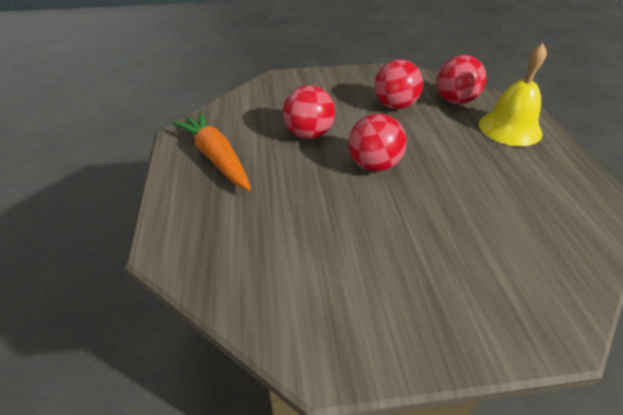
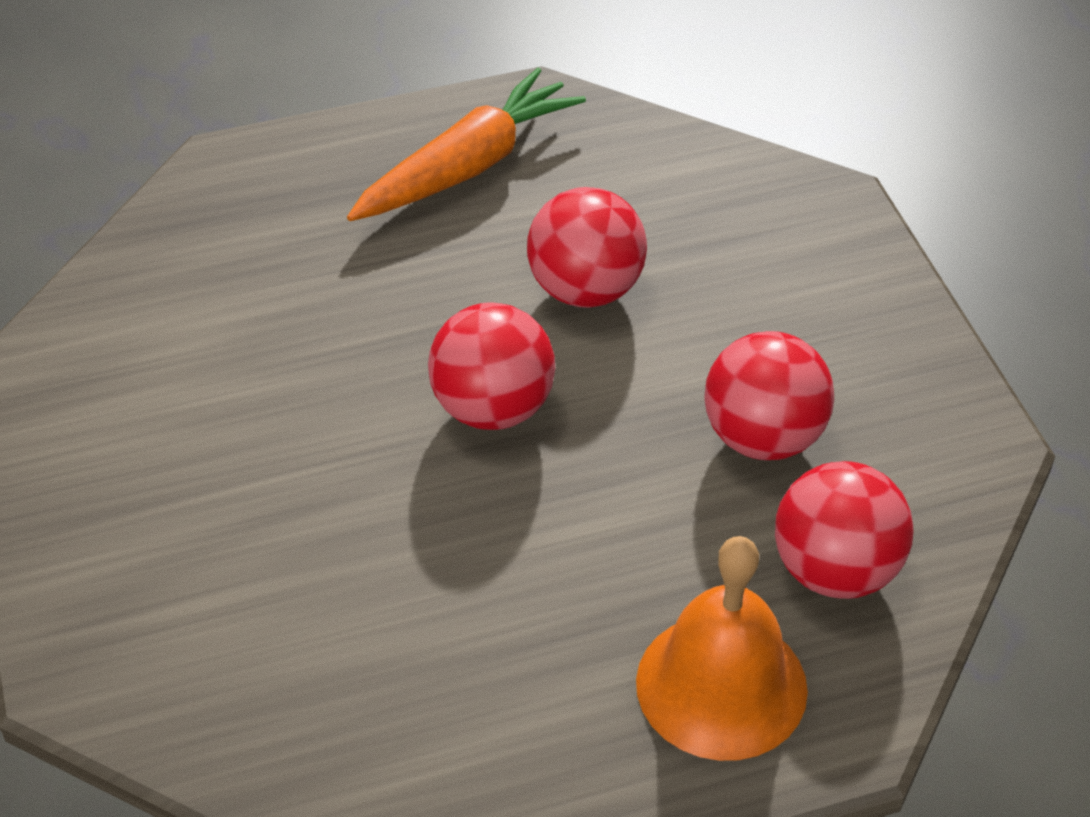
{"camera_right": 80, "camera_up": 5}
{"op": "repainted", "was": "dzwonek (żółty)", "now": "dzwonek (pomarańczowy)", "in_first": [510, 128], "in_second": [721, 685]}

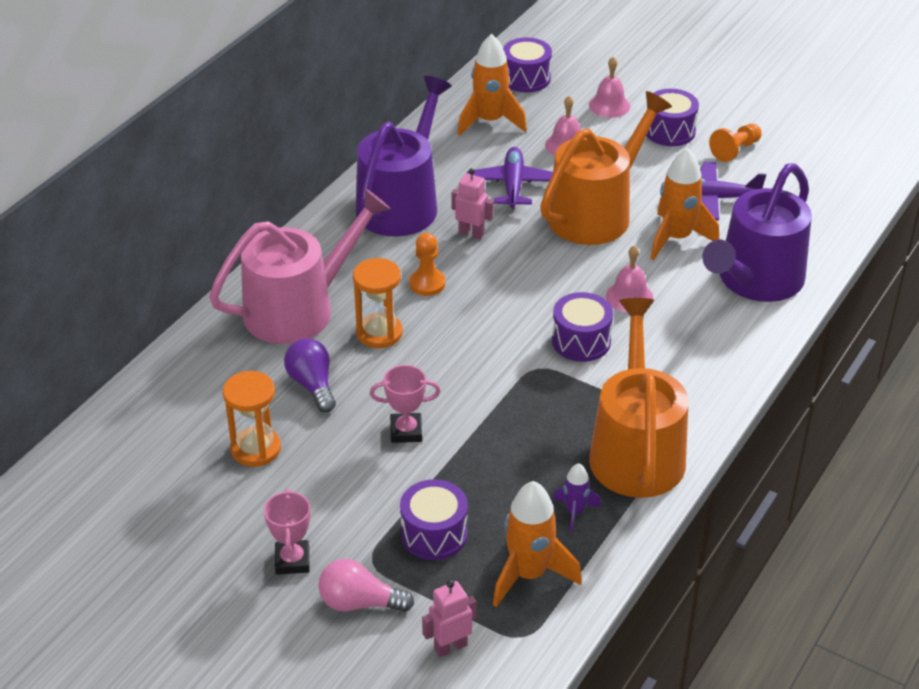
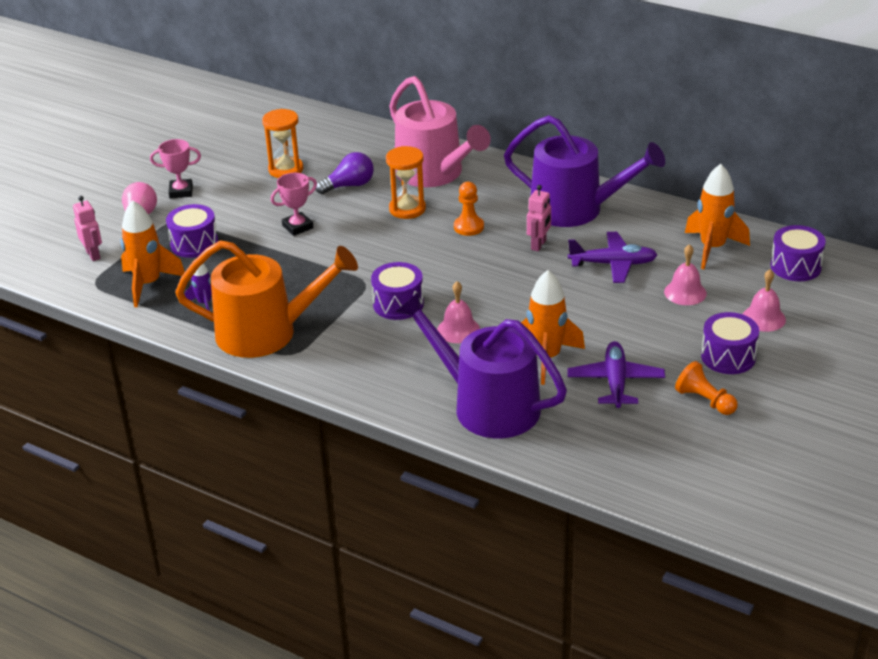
{"camera_right": 90, "camera_up": -5}
{"op": "gone", "was": "konewka (pomarańczowy)", "in_first": [596, 213]}
{"op": "rotated", "was": "puchar (różowy)", "in_first": [406, 431], "in_second": [297, 227], "clockwise": 60}

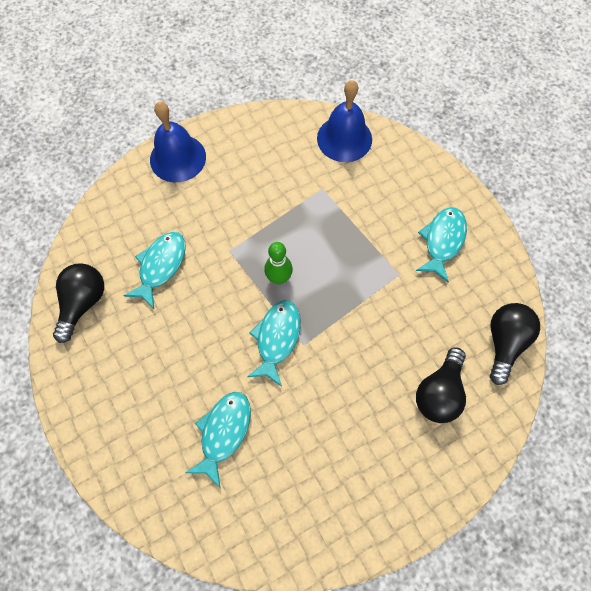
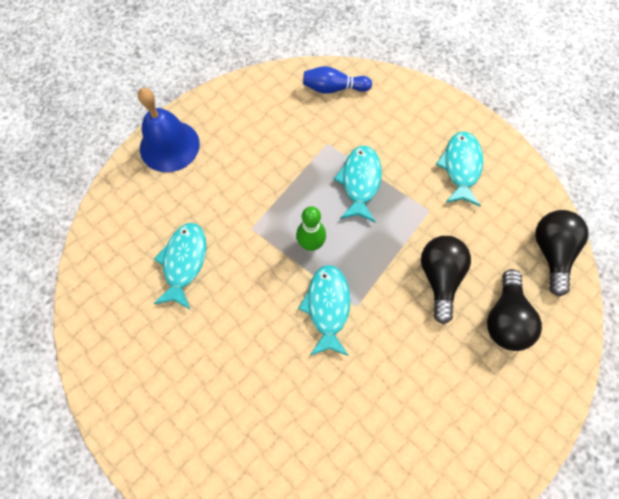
{"camera_right": -15, "camera_up": 0}
{"op": "shifted", "was": "żarówka (czarny)", "in_first": [83, 303], "in_second": [439, 278]}
{"op": "shifted", "was": "ryba (turkusowy)", "in_first": [223, 432], "in_second": [360, 182]}
{"op": "swapped", "was": "dzwonek (niebieski)", "now": "kręgiel (niebieski)", "in_first": [344, 138], "in_second": [334, 88]}

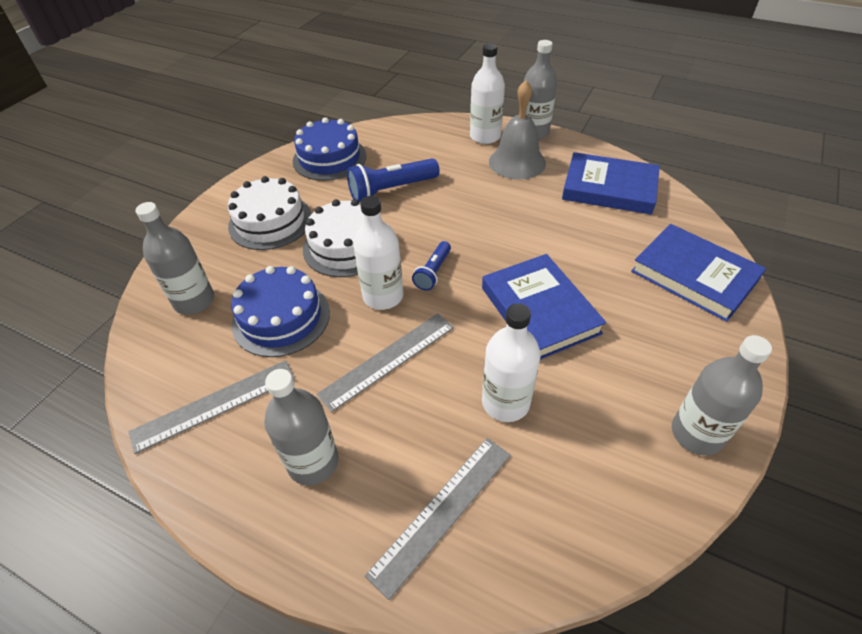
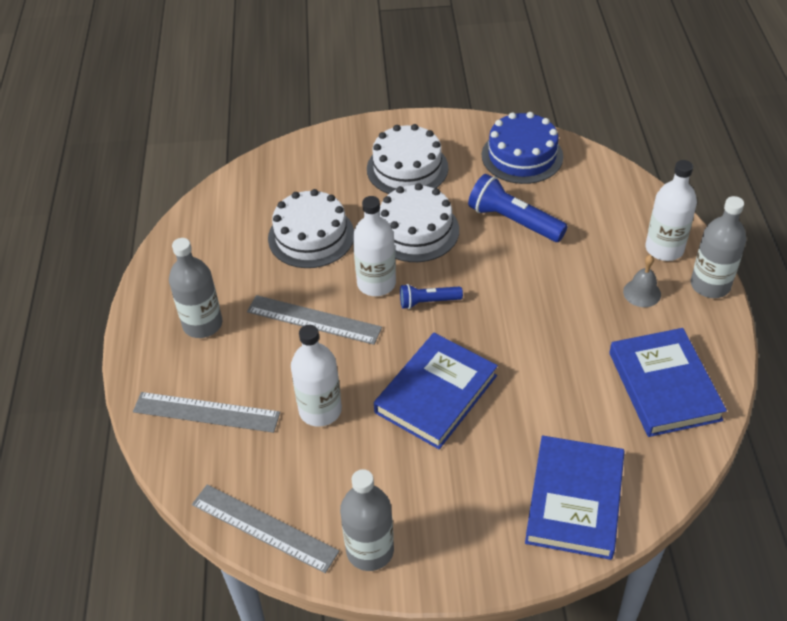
{"camera_right": 60, "camera_up": 0}
{"op": "gone", "was": "butelka (szary)", "in_first": [194, 301]}
{"op": "shifted", "was": "linijka (szary)", "in_first": [214, 405], "in_second": [264, 527]}
{"op": "repainted", "was": "tort (niebieski)", "now": "tort (biały)", "in_first": [281, 318], "in_second": [311, 236]}
{"op": "scaled", "was": "dzwonek (szary)", "in_first": [517, 162], "in_second": [642, 293], "ratio": 0.54}

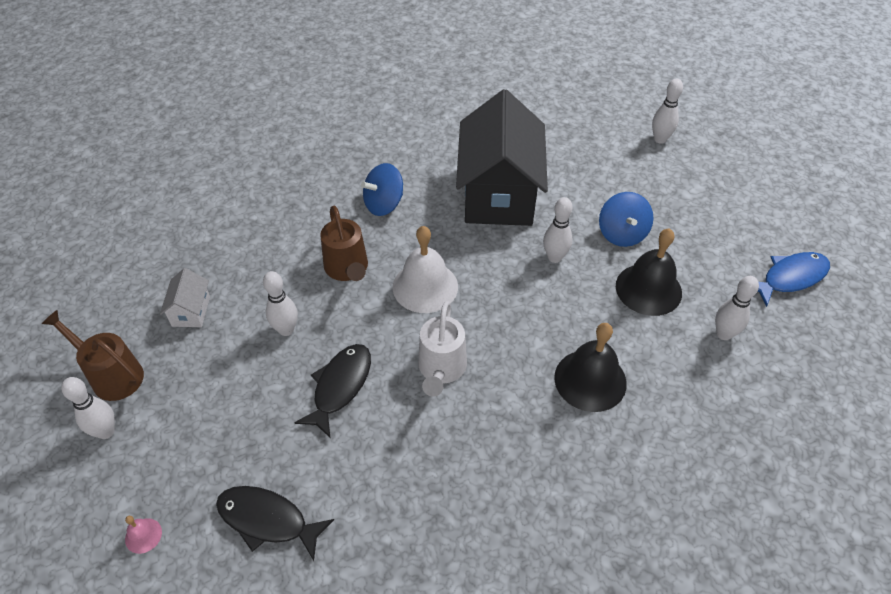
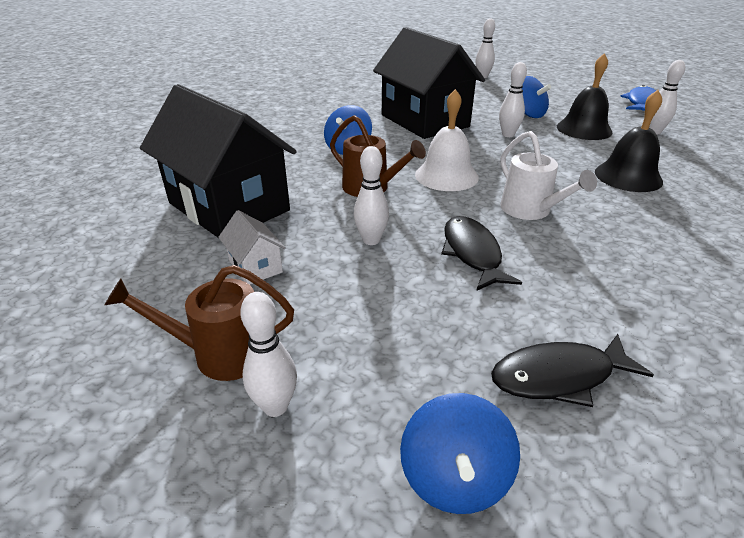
{"camera_right": -35, "camera_up": -15}
{"op": "new", "now": "domek (czarny)", "in_second": [229, 207]}
{"op": "swapped", "was": "dzwonek (różowy)", "now": "bączek (niebieski)", "in_first": [143, 535], "in_second": [455, 477]}

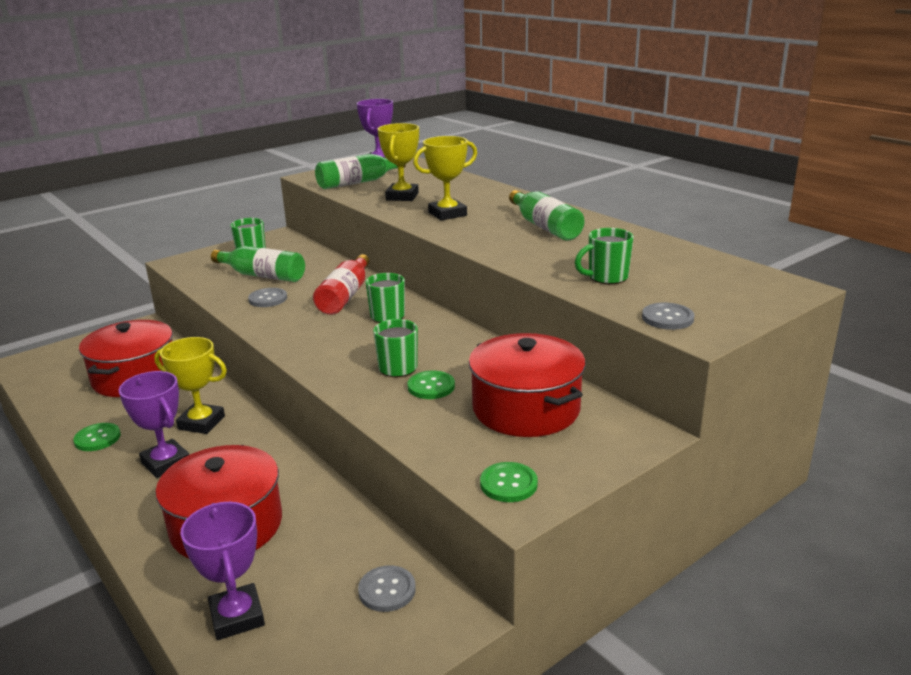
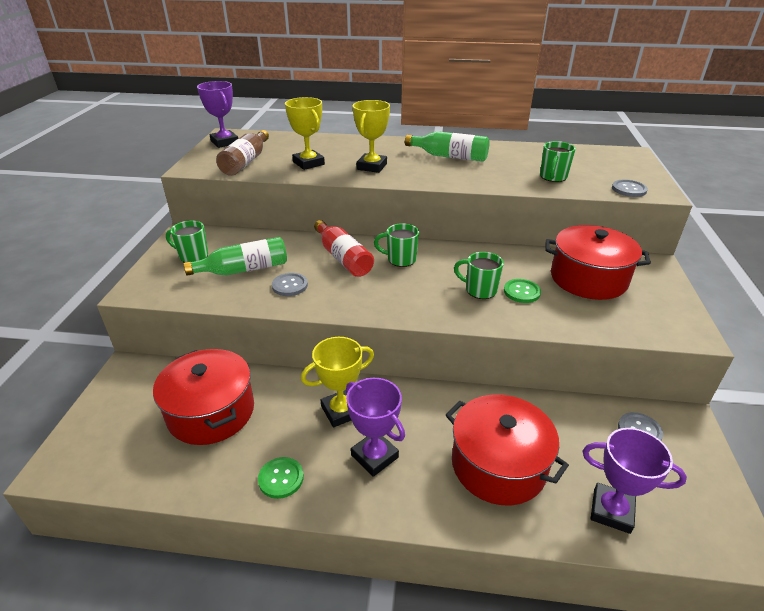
{"camera_right": -45, "camera_up": 10}
{"op": "gone", "was": "guzik (zielony)", "in_first": [508, 484]}
{"op": "repainted", "was": "butelka (zielony)", "now": "butelka (brązowy)", "in_first": [358, 182], "in_second": [246, 162]}
{"op": "rotated", "was": "puchar (fioletowy)", "in_first": [166, 463], "in_second": [374, 456], "clockwise": 45}

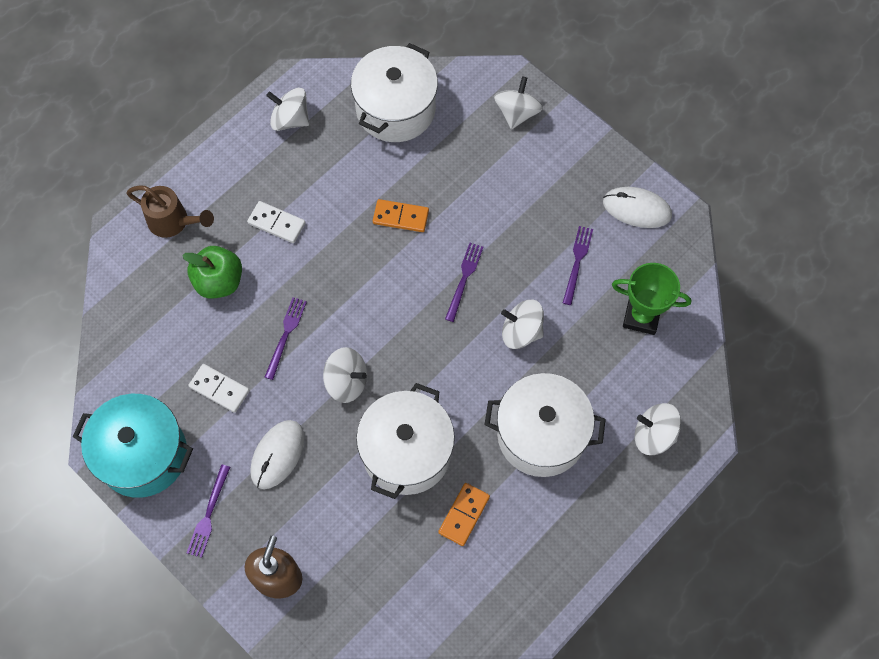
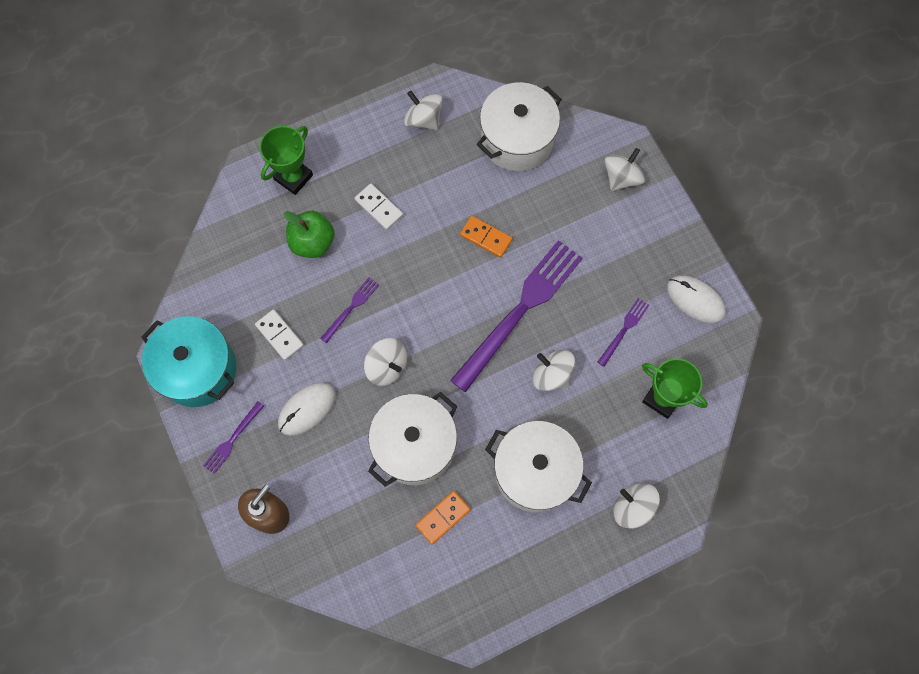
{"camera_right": 20, "camera_up": 5}
{"op": "swapped", "was": "konewka (brązowy)", "now": "puchar (zielony)", "in_first": [173, 222], "in_second": [293, 177]}
{"op": "scaled", "was": "widelec (fioletowy)", "in_first": [464, 279], "in_second": [520, 311], "ratio": 2.31}

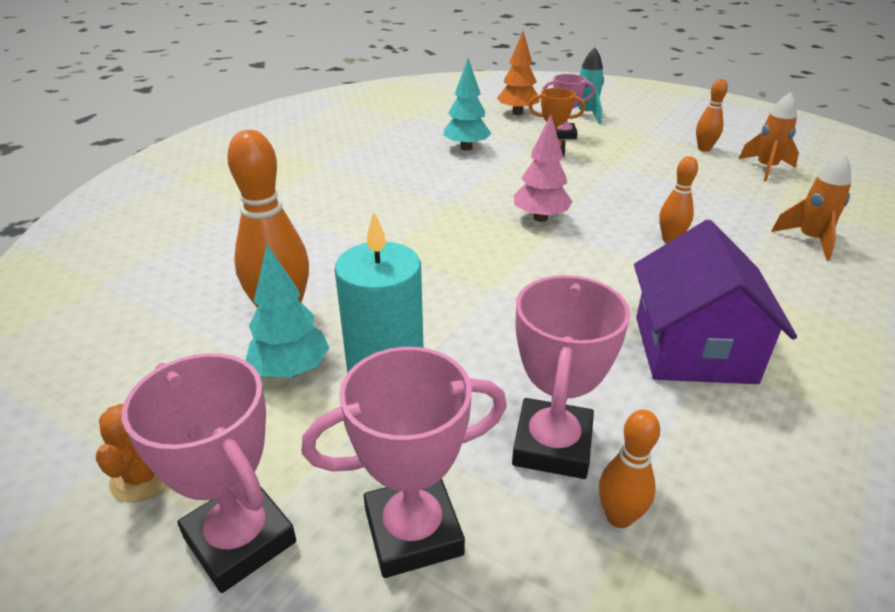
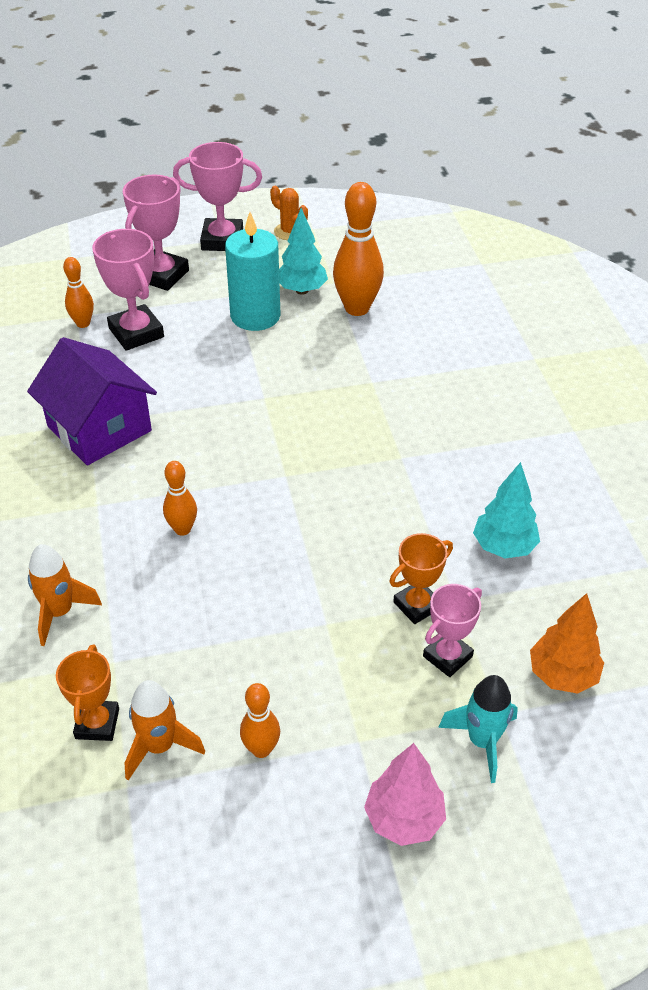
{"camera_right": 135, "camera_up": 10}
{"op": "new", "now": "puchar (pomarańczowy)", "in_second": [97, 723]}
{"op": "shifted", "was": "drzewko (różowy)", "in_first": [540, 218], "in_second": [404, 819]}

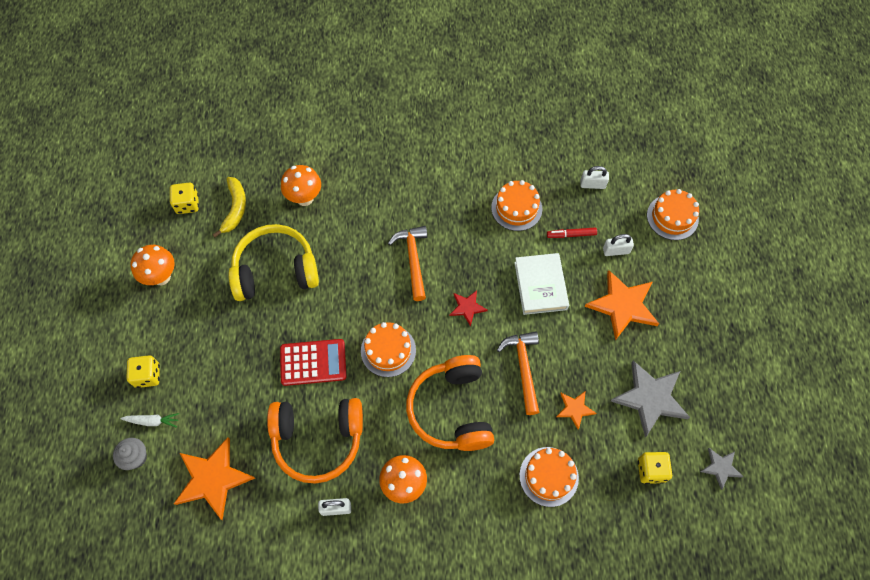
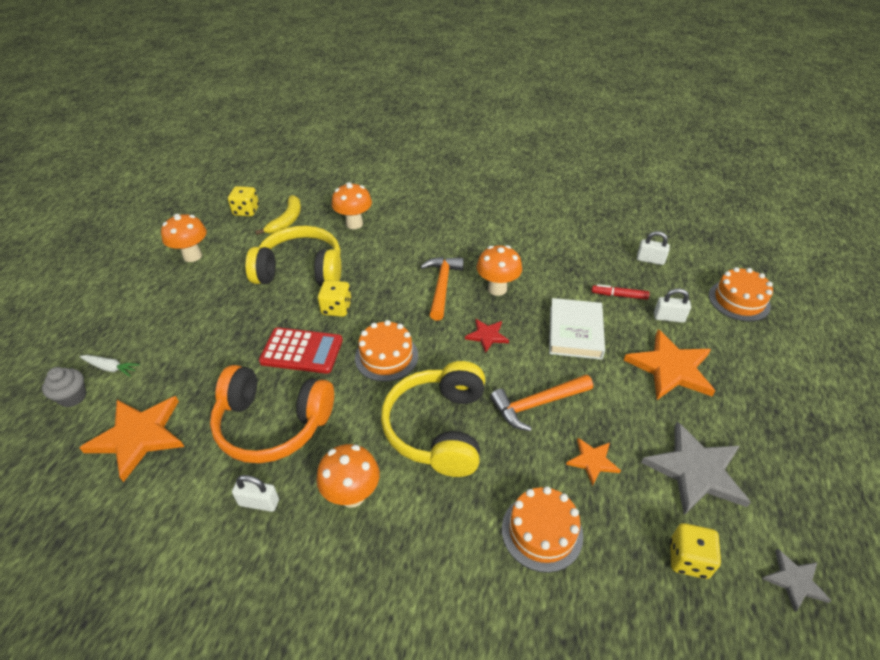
{"camera_right": 15, "camera_up": -20}
{"op": "gone", "was": "tort (pomarańczowy)", "in_first": [516, 208]}
{"op": "new", "now": "grzyb (pomarańczowy)", "in_second": [497, 289]}
{"op": "shifted", "was": "kostka do gry (żółty)", "in_first": [147, 375], "in_second": [336, 308]}
{"op": "repainted", "was": "słuchawki (pomarańczowy)", "now": "słuchawki (żółty)", "in_first": [451, 409], "in_second": [438, 428]}
{"op": "rotated", "was": "młotek (pomarańczowy)", "in_first": [523, 368], "in_second": [536, 404], "clockwise": -120}

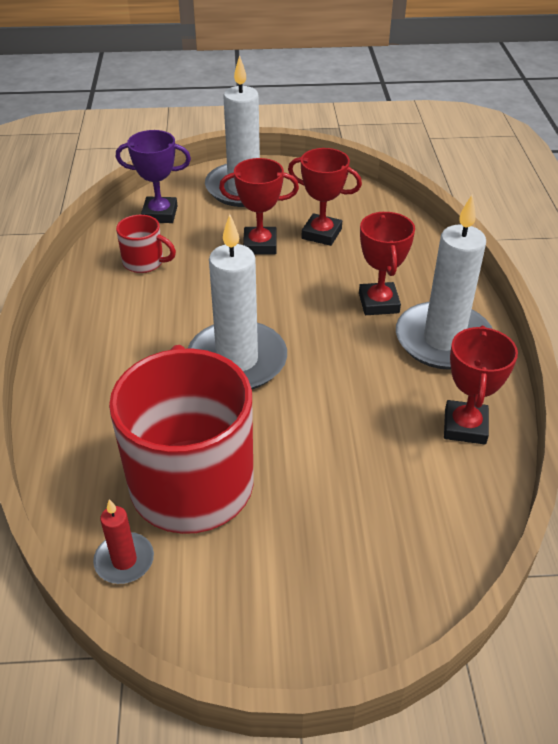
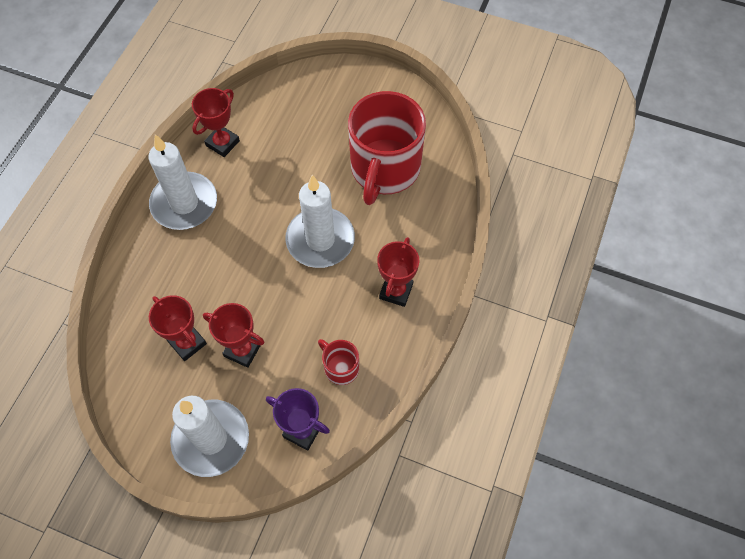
{"camera_right": -155, "camera_up": 20}
{"op": "gone", "was": "świeca (czerwony)", "in_first": [124, 560]}
{"op": "shifted", "was": "puchar (czerwony)", "in_first": [378, 303], "in_second": [396, 291]}

